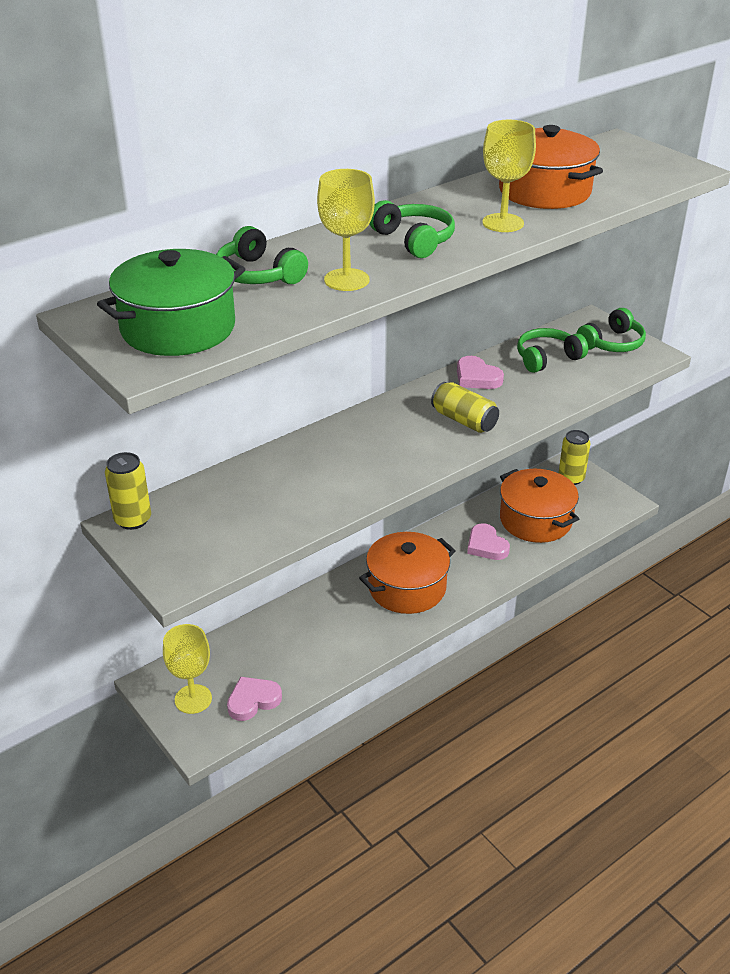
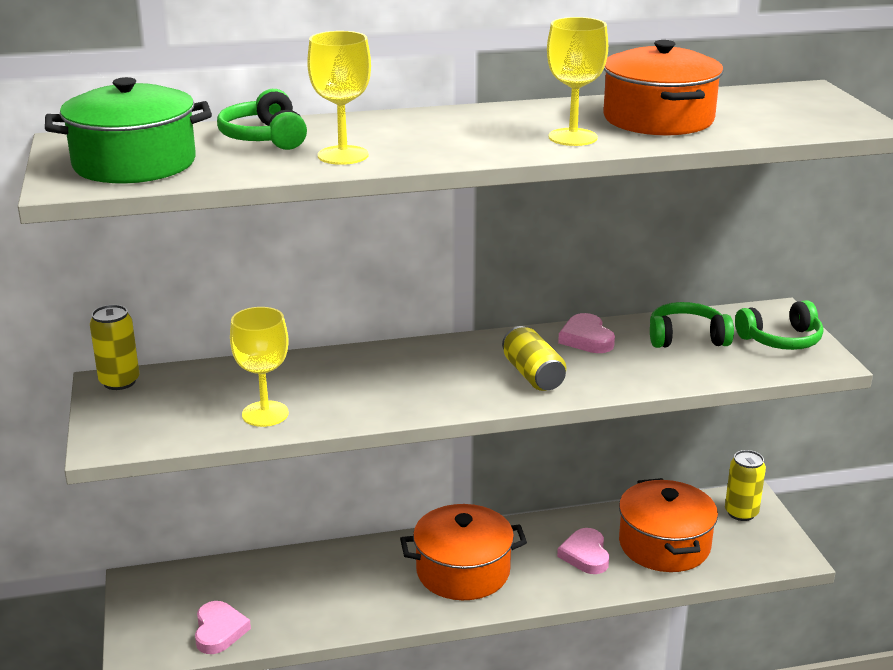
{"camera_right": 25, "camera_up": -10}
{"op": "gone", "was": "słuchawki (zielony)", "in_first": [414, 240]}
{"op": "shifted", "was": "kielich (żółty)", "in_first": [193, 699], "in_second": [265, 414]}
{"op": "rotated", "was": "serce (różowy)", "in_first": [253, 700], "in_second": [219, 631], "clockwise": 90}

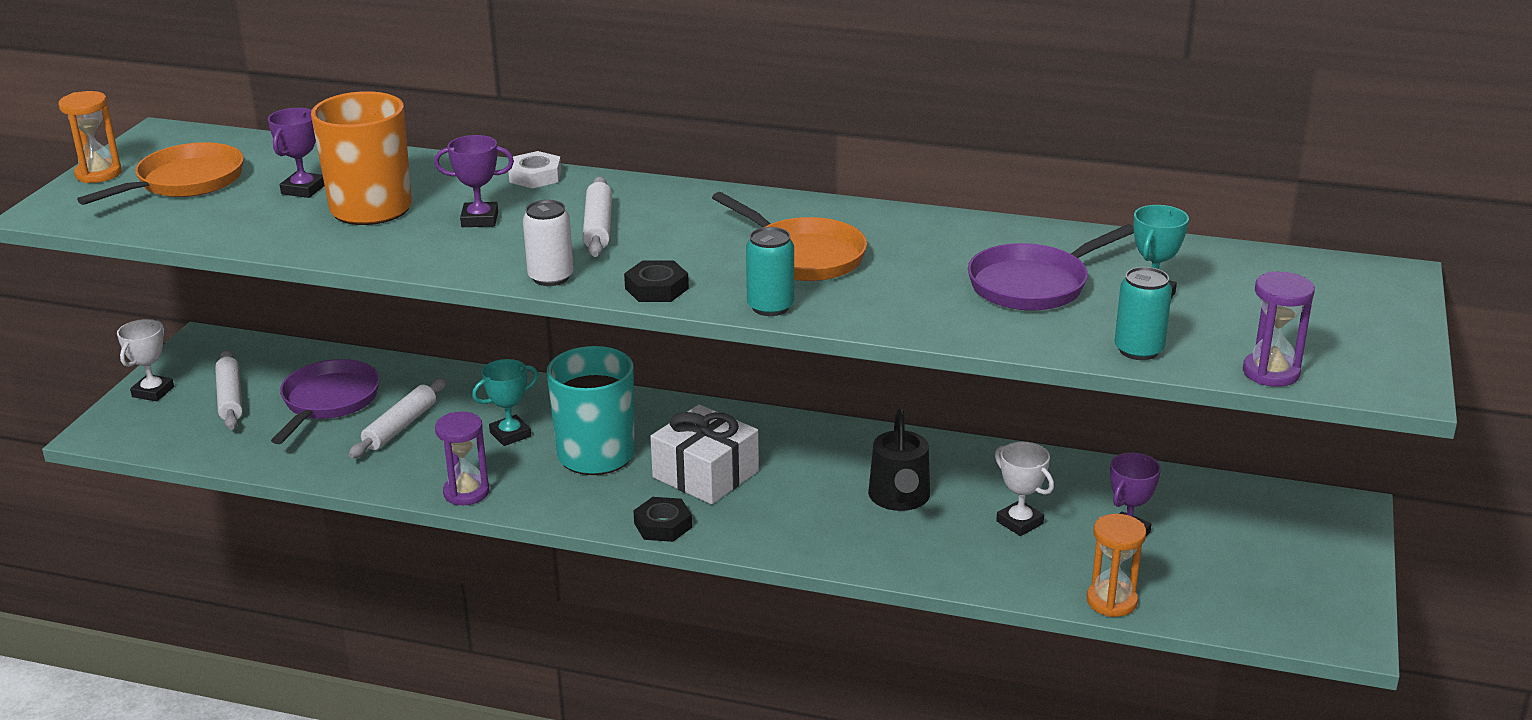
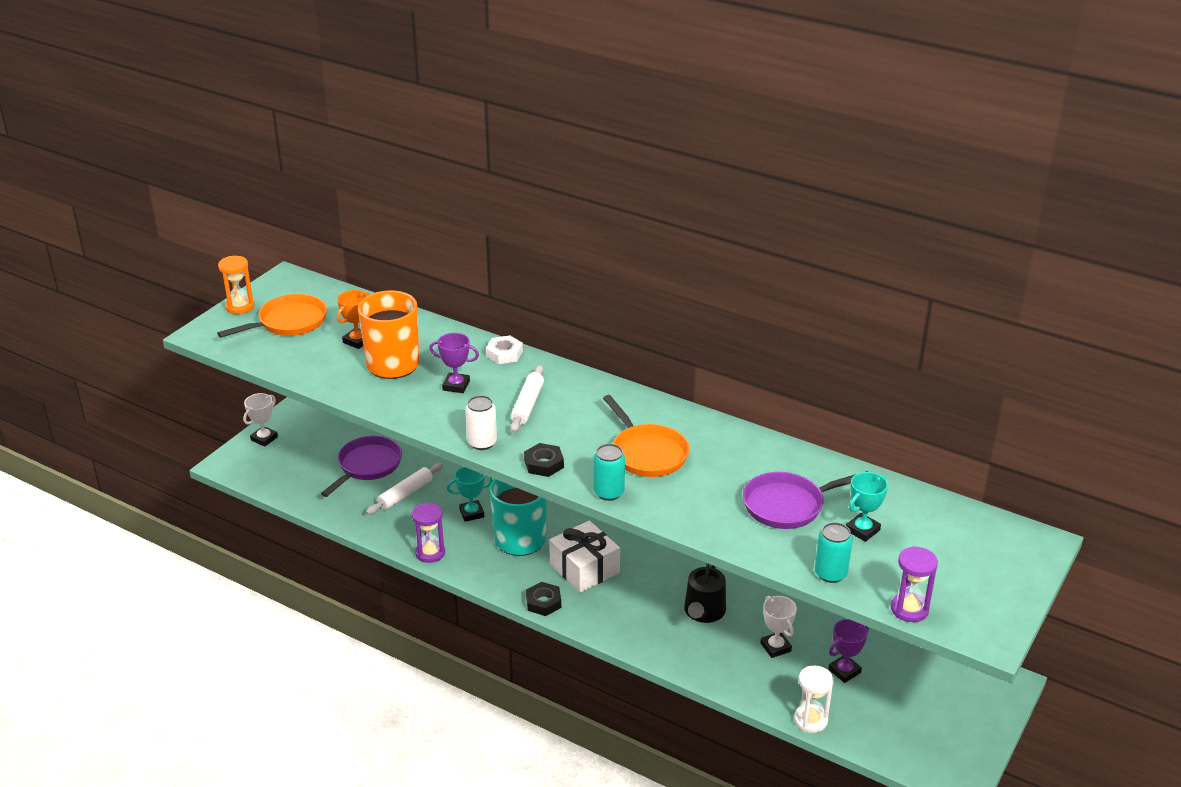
{"camera_right": 15, "camera_up": 5}
{"op": "gone", "was": "wałek do ciasta (biały)", "in_first": [230, 398]}
{"op": "repainted", "was": "puchar (fioletowy)", "now": "puchar (pomarańczowy)", "in_first": [303, 189], "in_second": [357, 341]}
{"op": "repainted", "was": "klepsydra (pomarańczowy)", "now": "klepsydra (biały)", "in_first": [1111, 601], "in_second": [810, 720]}

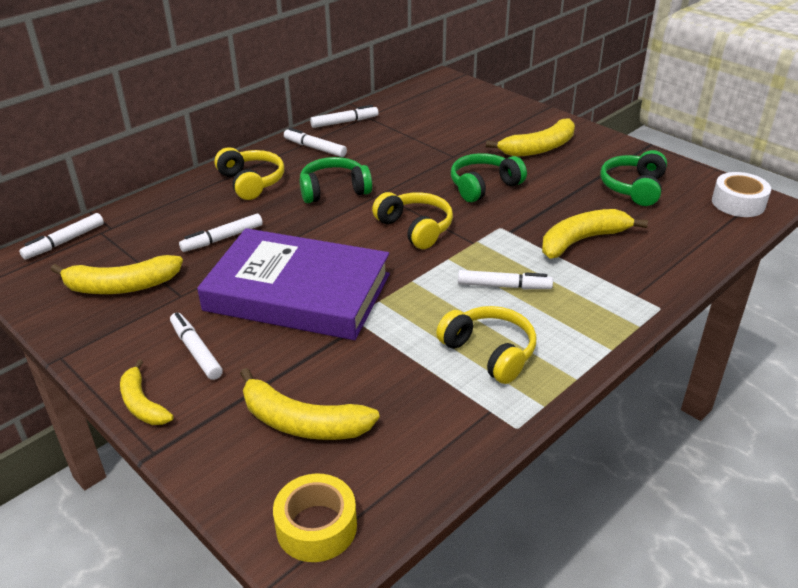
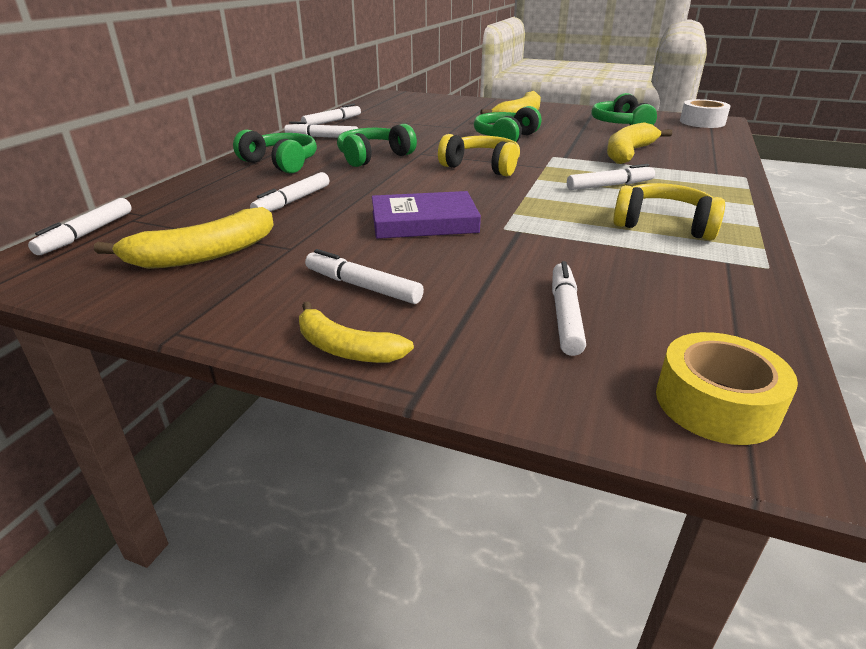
{"camera_right": -25, "camera_up": -5}
{"op": "swapped", "was": "banan (żółty)", "now": "flamaster (biały)", "in_first": [302, 422], "in_second": [564, 315]}
{"op": "repainted", "was": "słuchawki (żółty)", "now": "słuchawki (zielony)", "in_first": [251, 182], "in_second": [281, 163]}
{"op": "scaled", "was": "książka (fioletowy)", "in_first": [298, 292], "in_second": [424, 222], "ratio": 0.54}

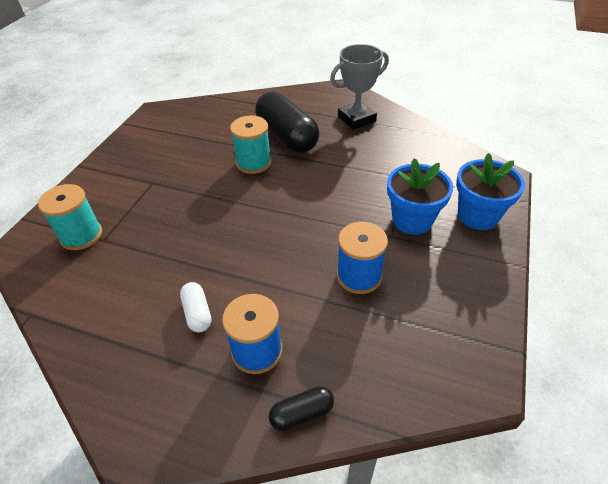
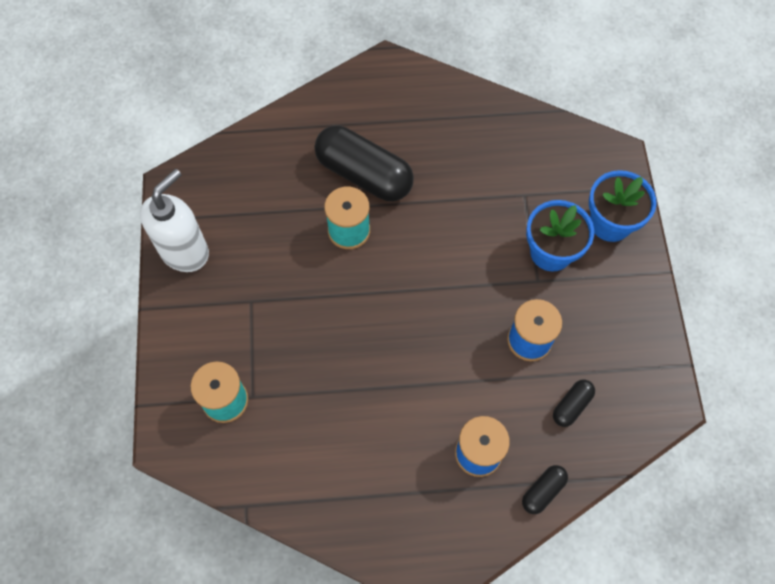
{"camera_right": -25, "camera_up": 20}
{"op": "gone", "was": "kapsułka (biały)", "in_first": [197, 313]}
{"op": "gone", "was": "puchar (szary)", "in_first": [356, 119]}
{"op": "new", "now": "dozownik mydła (biały)", "in_second": [185, 251]}
{"op": "new", "now": "kapsułka (czarny)", "in_second": [571, 406]}

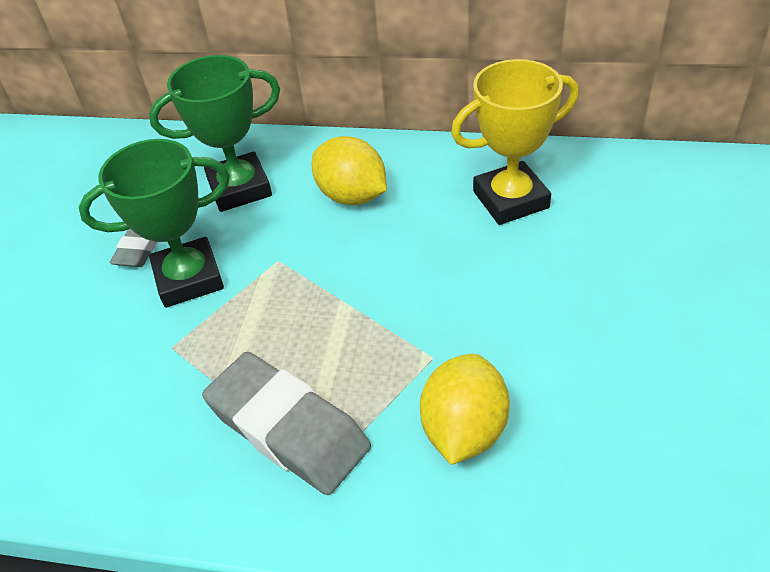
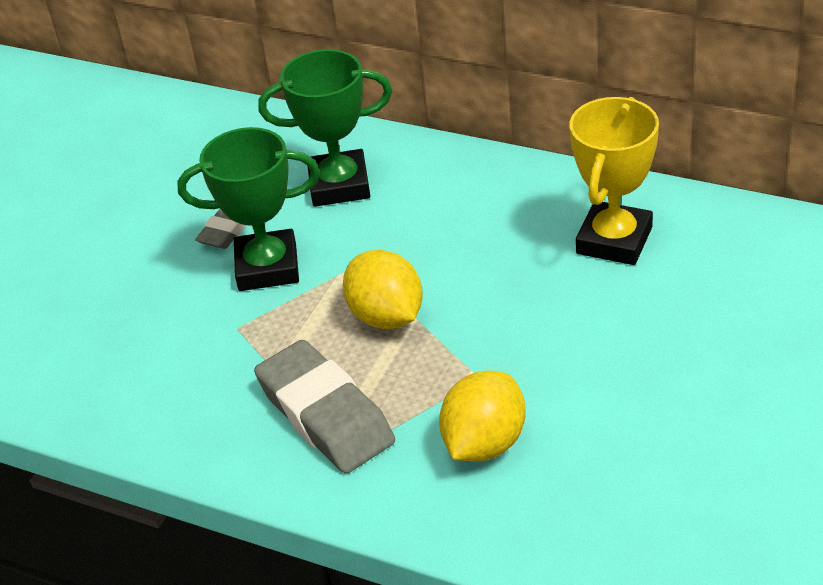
{"camera_right": 15, "camera_up": -5}
{"op": "shifted", "was": "cytryna (żółty)", "in_first": [352, 196], "in_second": [386, 316]}
{"op": "rotated", "was": "puchar (żółty)", "in_first": [510, 199], "in_second": [614, 240], "clockwise": -60}

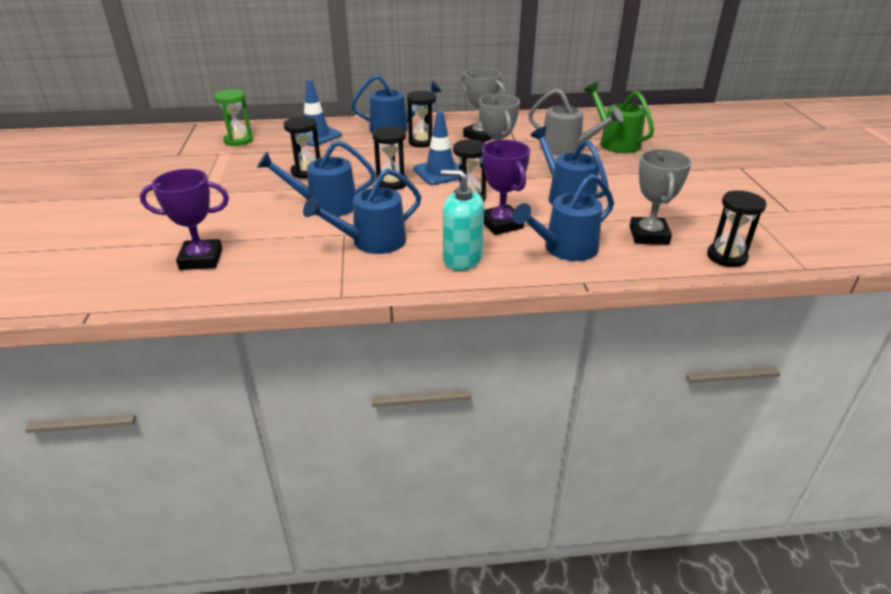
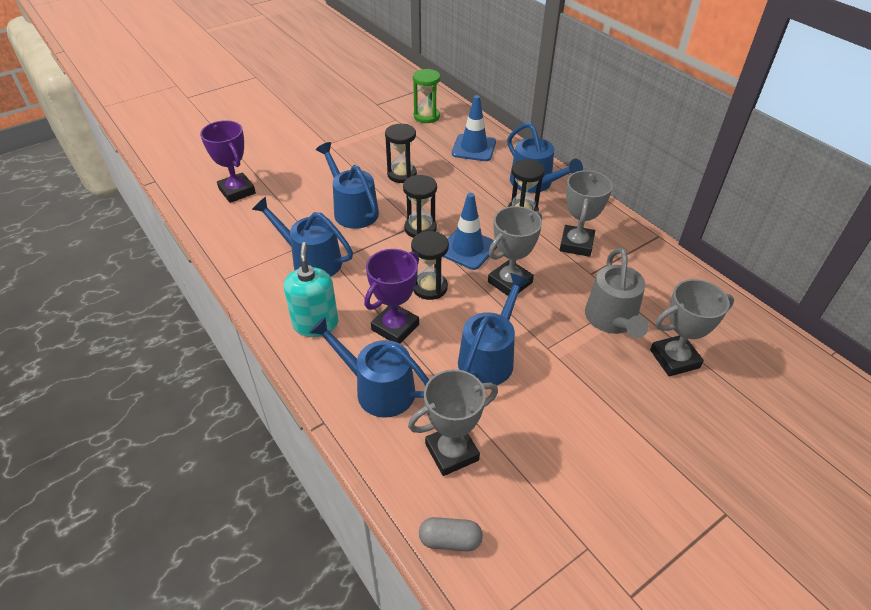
{"camera_right": 60, "camera_up": 10}
{"op": "swapped", "was": "konewka (zielony)", "now": "puchar (szary)", "in_first": [616, 142], "in_second": [674, 359]}
{"op": "swapped", "was": "klepsydra (czarny)", "now": "kapsułka (szary)", "in_first": [726, 257], "in_second": [450, 540]}

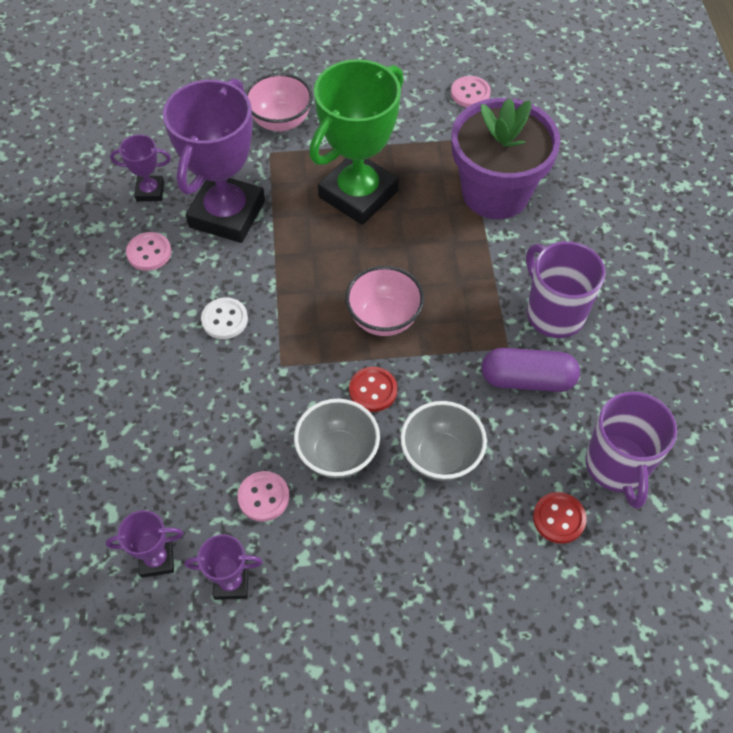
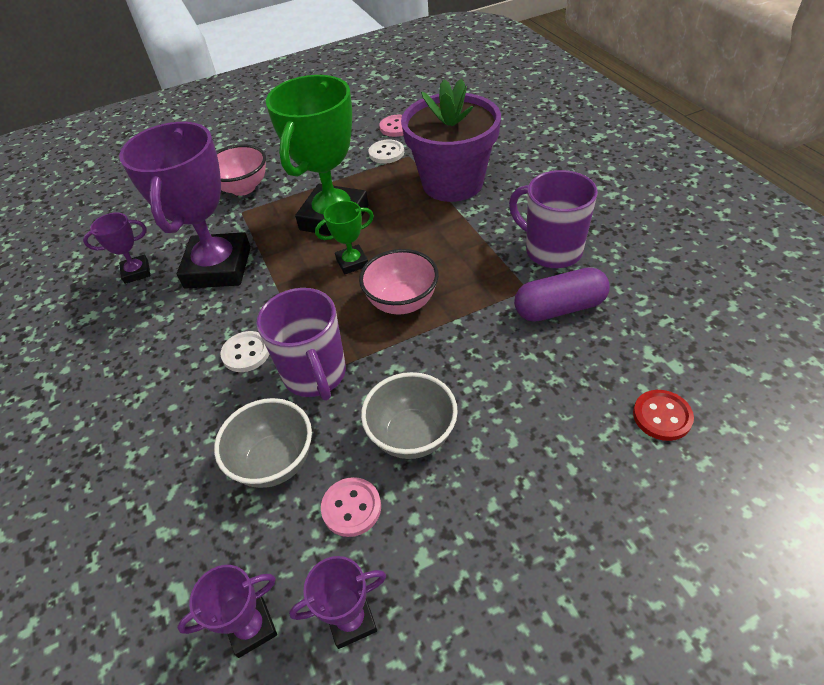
{"camera_right": -15, "camera_up": -10}
{"op": "gone", "was": "guzik (różowy)", "in_first": [149, 252]}
{"op": "gone", "was": "guzik (czerwony)", "in_first": [373, 390]}
{"op": "new", "now": "puchar (zielony)", "in_second": [352, 262]}
{"op": "new", "now": "guzik (biały)", "in_second": [386, 153]}
{"op": "shifted", "was": "miska (szary)", "in_first": [440, 456], "in_second": [274, 462]}
{"op": "shifted", "was": "kubek (fioletowy)", "in_first": [617, 466], "in_second": [315, 375]}

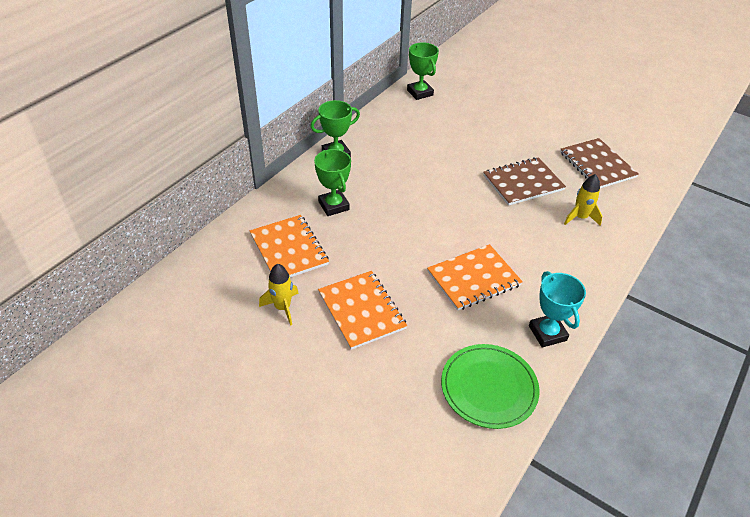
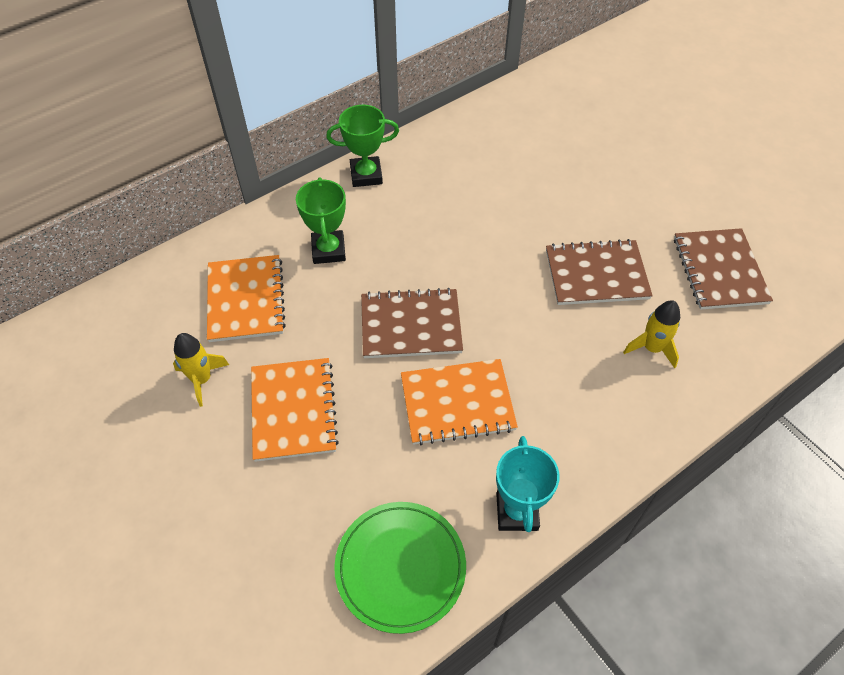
{"camera_right": 20, "camera_up": 10}
{"op": "gone", "was": "puchar (zielony)", "in_first": [420, 93]}
{"op": "new", "now": "zeszyt (brązowy)", "in_second": [411, 325]}

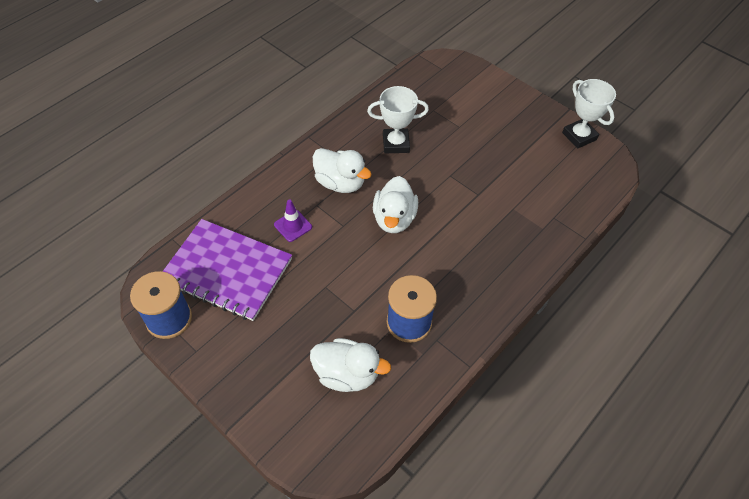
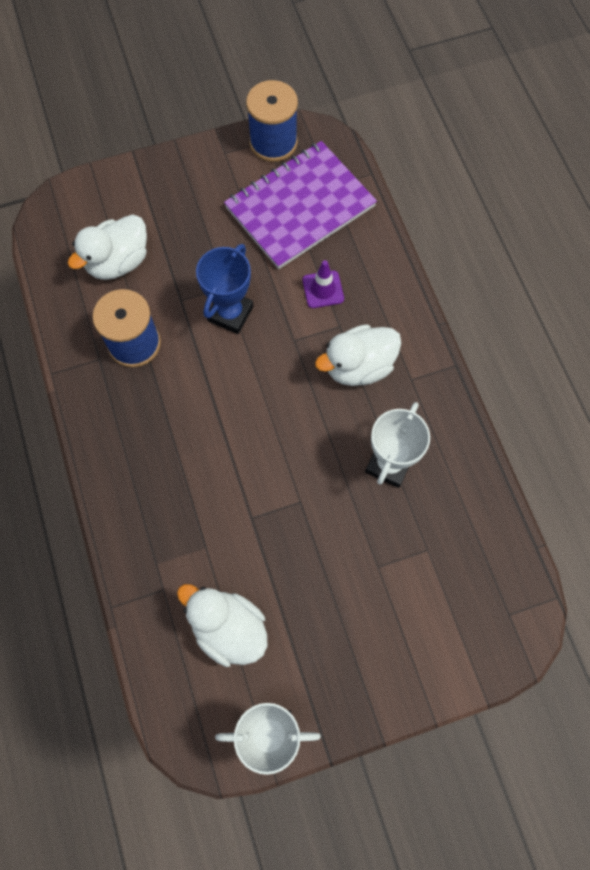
{"camera_right": 120, "camera_up": 15}
{"op": "new", "now": "puchar (niebieski)", "in_second": [230, 313]}
{"op": "shifted", "was": "kaczka (biały)", "in_first": [394, 219], "in_second": [228, 628]}

